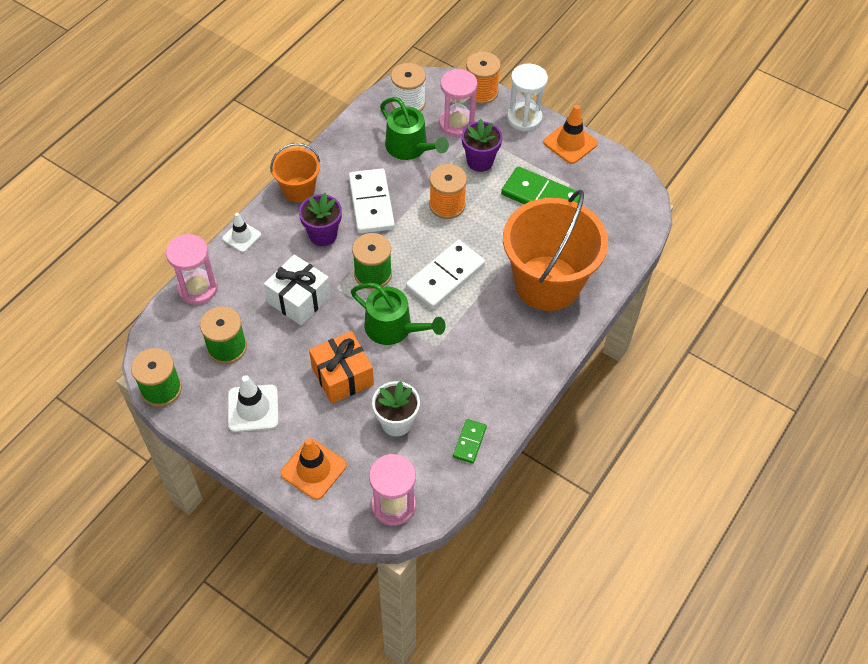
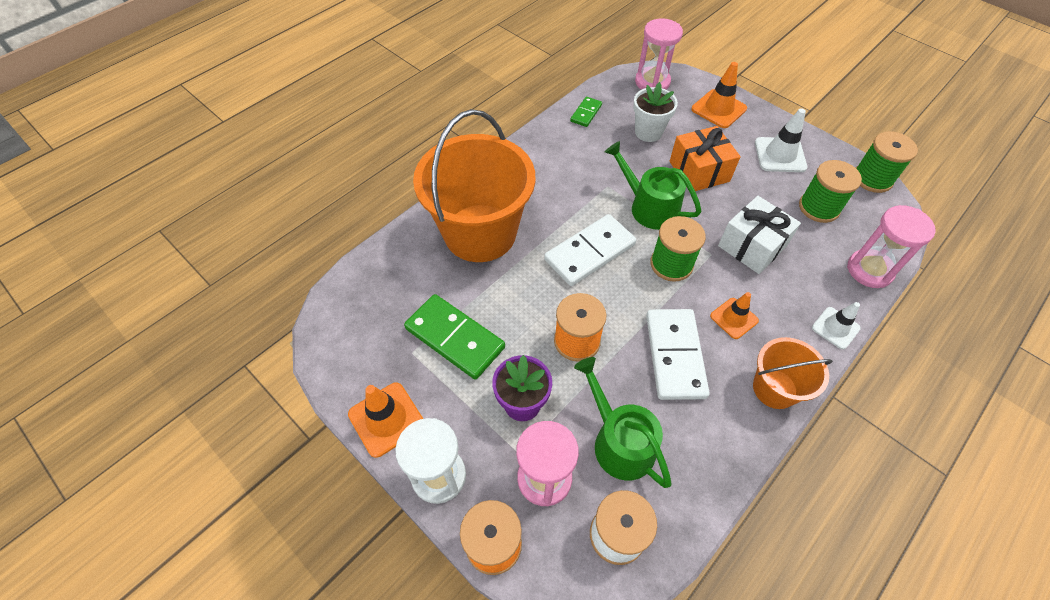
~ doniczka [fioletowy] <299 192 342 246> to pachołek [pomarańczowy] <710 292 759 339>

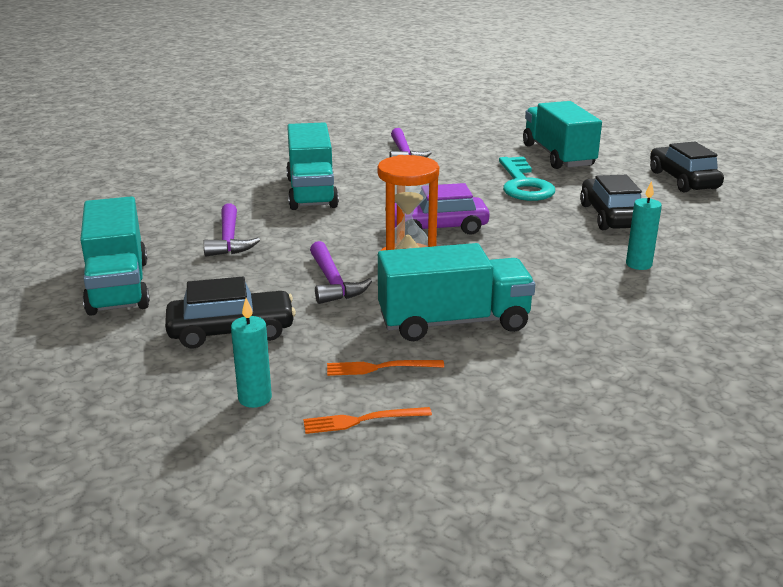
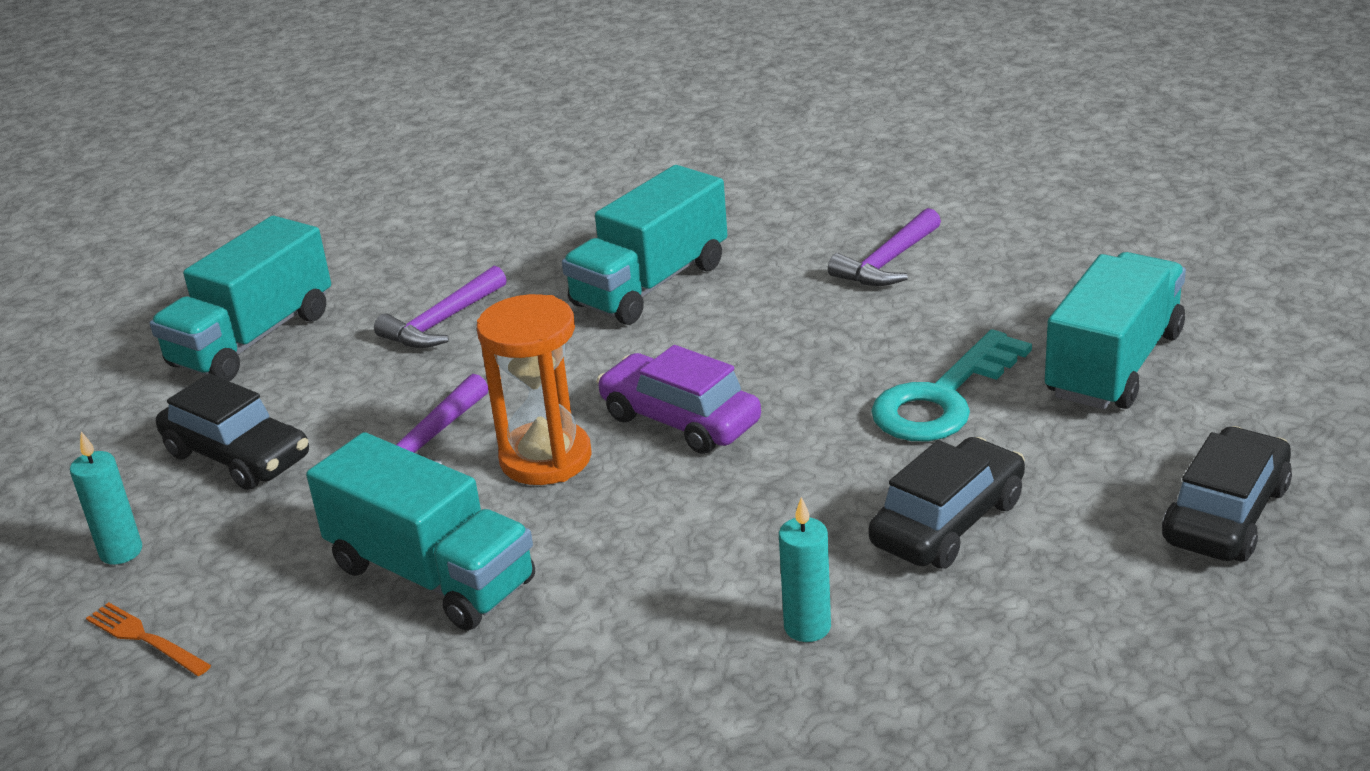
- widelec [pomarańczowy] <327 360 444 376>

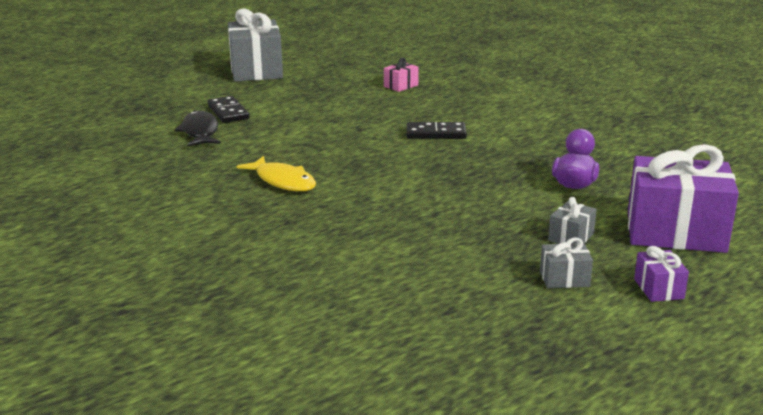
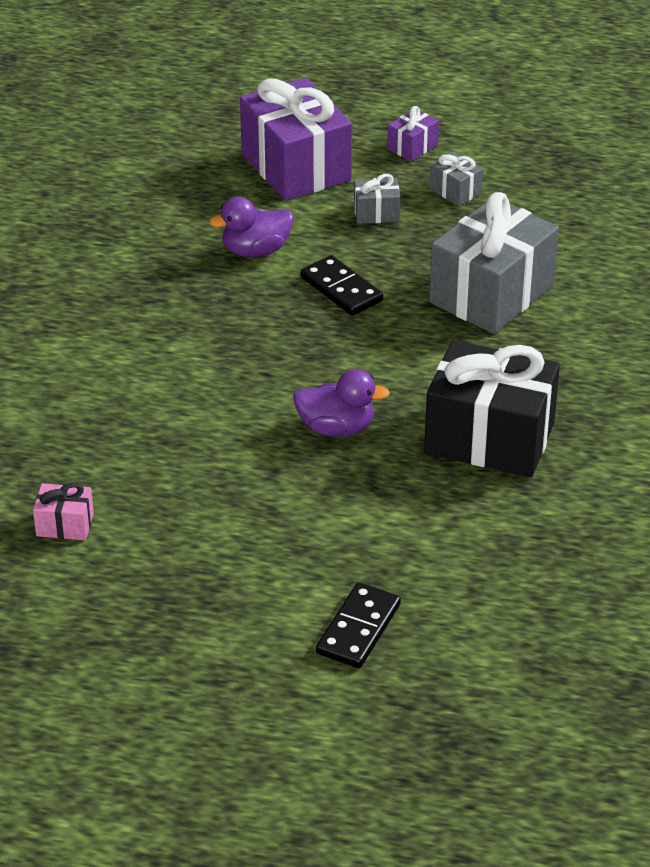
- ryba [czarny] <175 111 221 147>
+ kaczka [fioletowy] <293 369 390 437>
~ prezent [szary] <228 8 283 82> to <429 192 559 334>
~ kostka domina [czarny] <407 122 467 139> to <301 255 383 316>
~ ryba [żółty] <237 156 316 191> to prezent [czarny] <424 340 560 477>

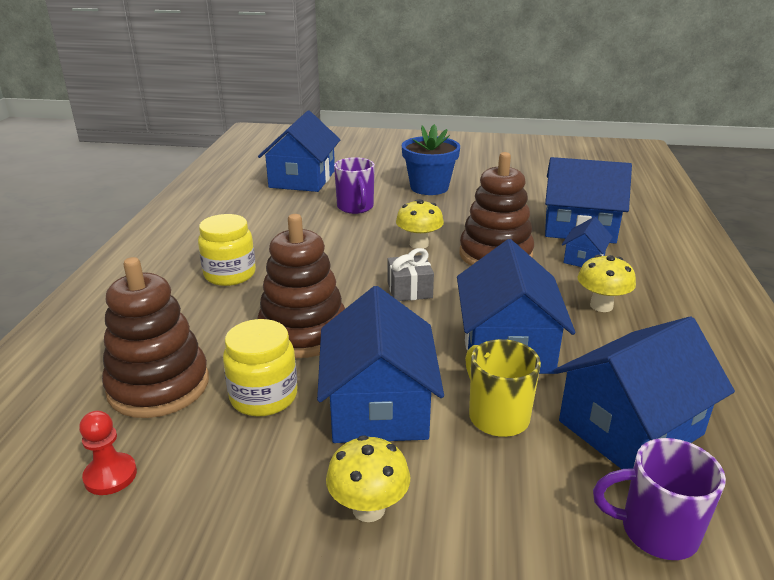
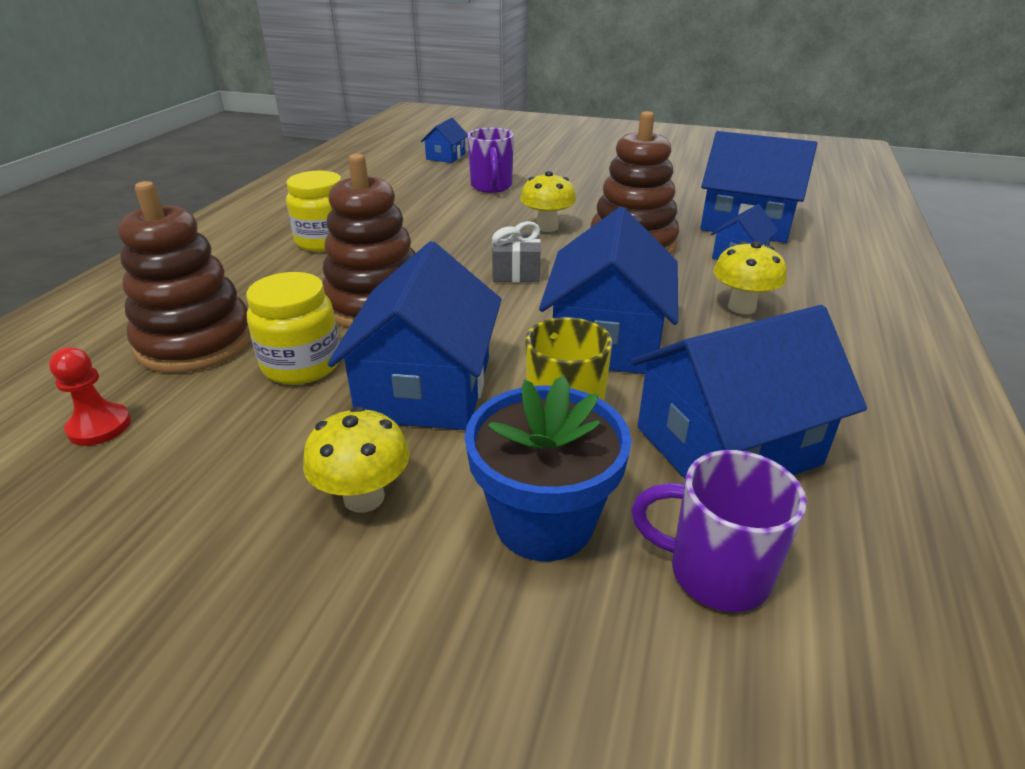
~ doniczka [niebieski] <402 124 460 195> to <465 375 632 561>
~ domek [niebieski] <258 111 340 192> = <421 118 468 163> x0.50

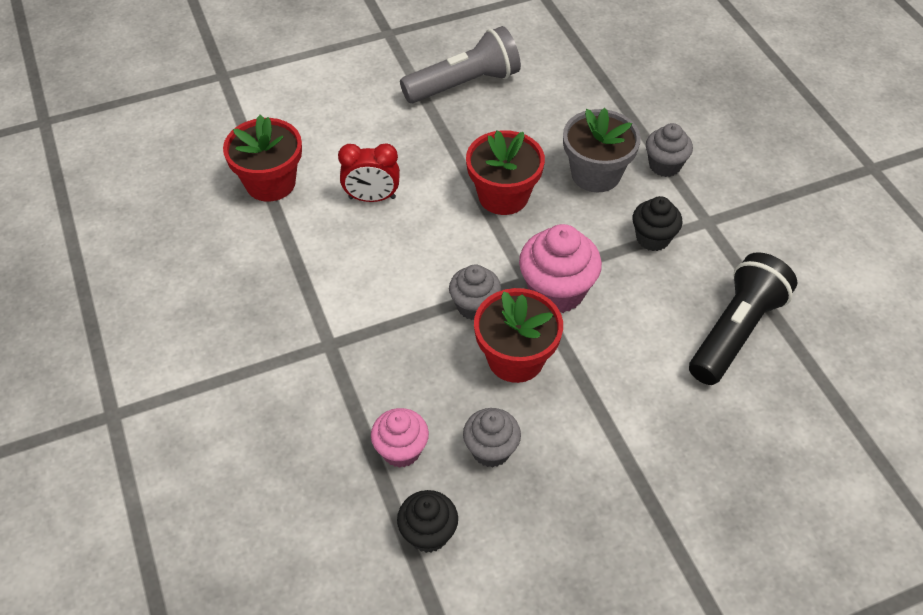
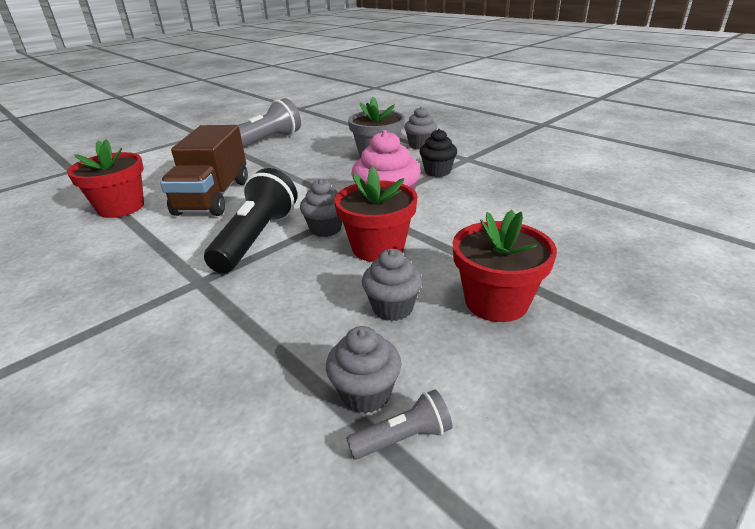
- muffinka [różowy] <371 408 429 468>
+ latarka [szary] <346 389 452 459>
~ doniczka [czerwony] <466 130 545 215> to <452 210 557 322>
~ latarka [czarny] <689 252 797 385> to <204 168 297 273>
~ budzik [czerwony] <338 143 400 202> to ciężarówka [brązowy] <160 125 248 216>
~ muffinka [czarny] <397 490 458 553> to muffinka [szary] <326 326 401 414>

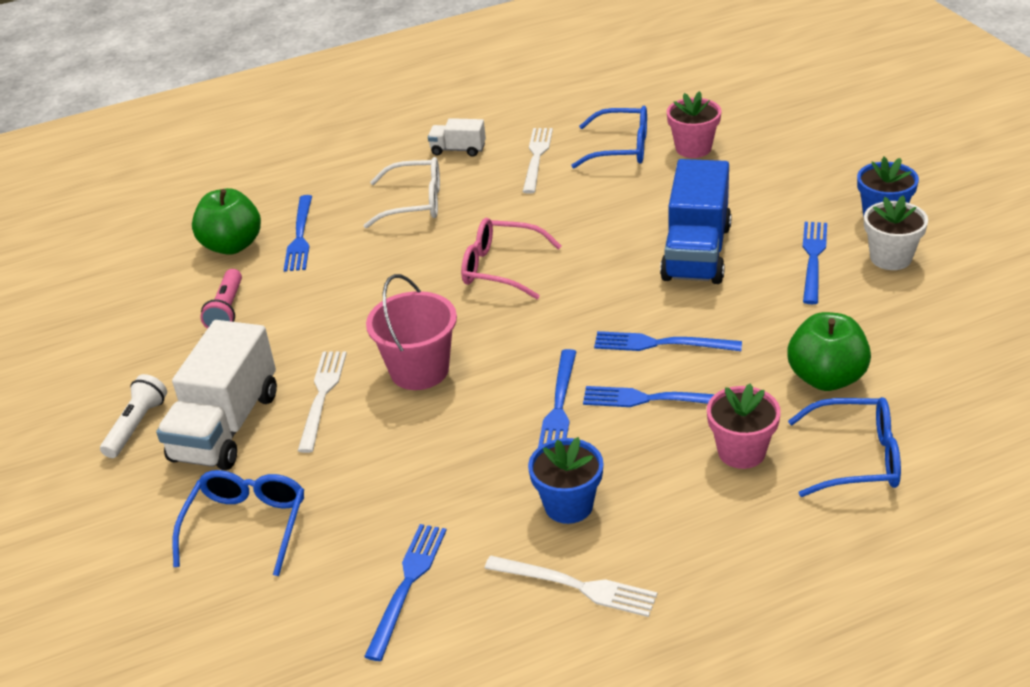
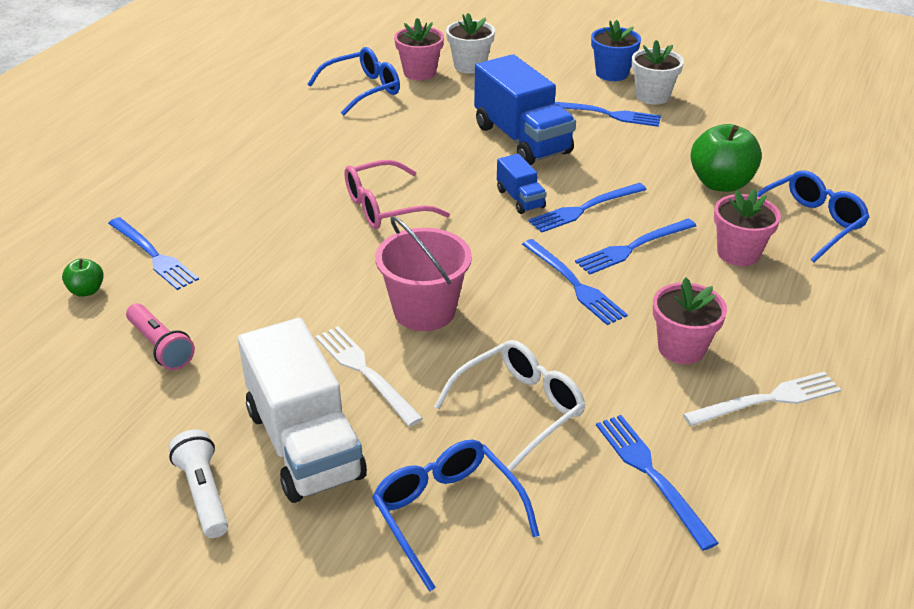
- ciężarówka [biały] <428 118 486 157>
- widelec [biały] <523 128 553 194>
+ doniczka [biały] <446 13 495 74>
+ ciężarówka [niebieski] <497 154 547 214>
~ okulary [biały] <364 157 440 228> to <434 340 586 471>
~ doniczka [niebieski] <528 437 603 524> to doniczka [różowy] <653 278 727 364>
~ widelec [niebieski] <803 222 827 304> = <555 102 661 127> 135 degrees clockwise
~ jabłko [zielony] <192 188 261 255> = <62 258 104 297> x0.50

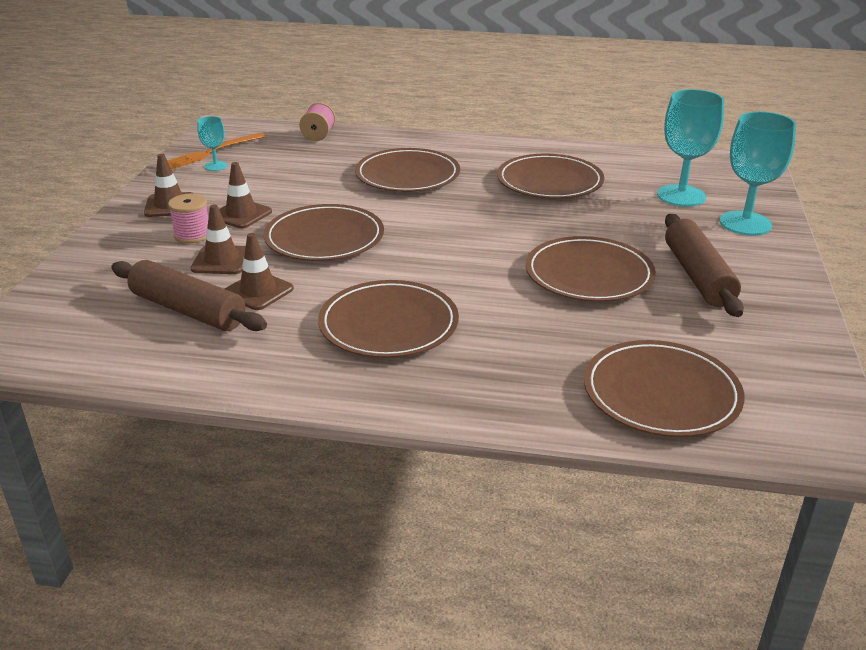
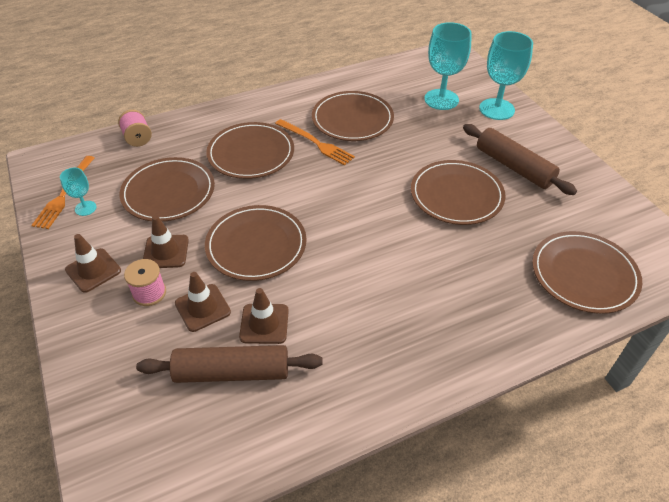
+ widelec [pomarańczowy] <275 119 355 166>
~ talerz [brązowy] <318 280 459 358> to <120 157 215 222>

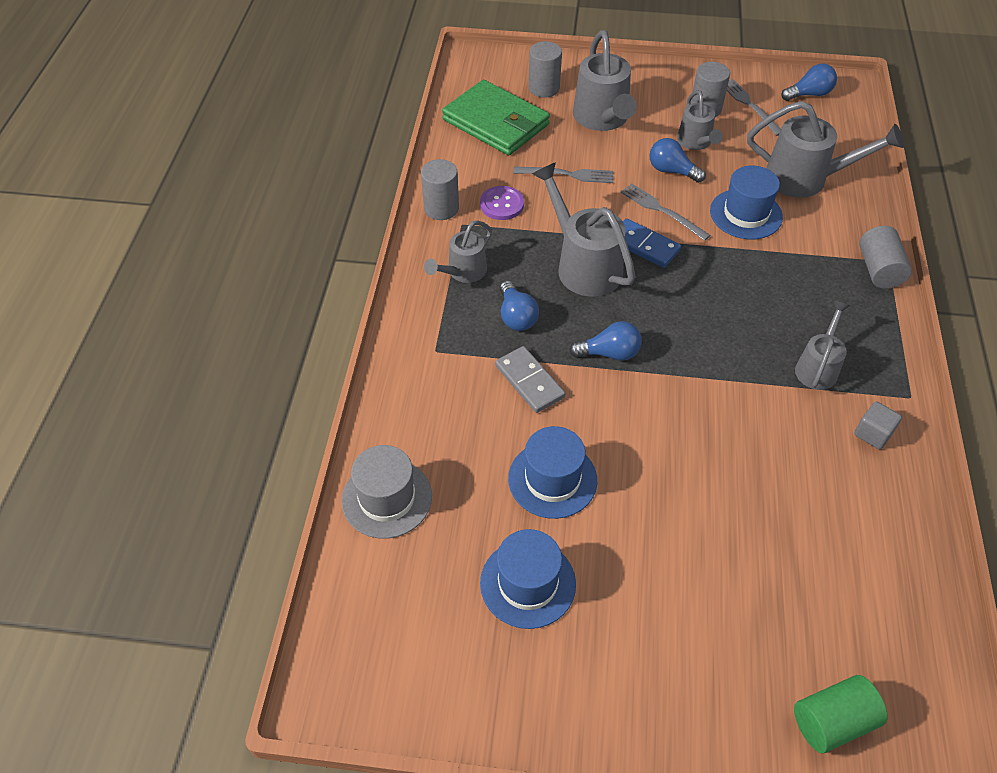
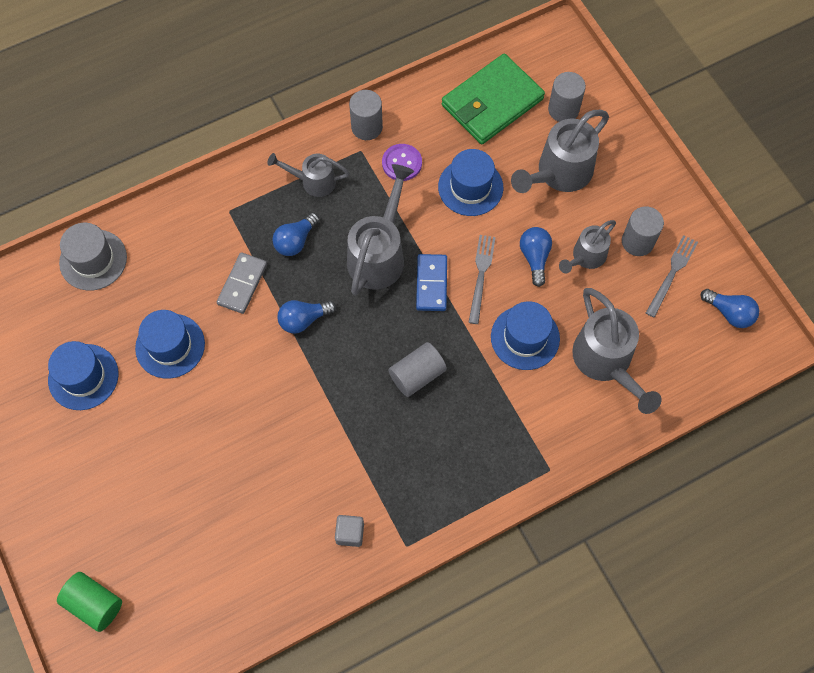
- konewka [szary] <795 301 850 390>
~ walec [szary] <859 226 912 289> to <388 342 447 397>
~ widelec [szary] <513 167 613 183> to kapelusz [niebieski] <438 149 503 216>
~ portfel [zielony] <442 80 550 155> = <442 54 545 144> 45 degrees clockwise
~ żarówka [niebieski] <569 321 642 361> = <278 300 336 334> 105 degrees clockwise

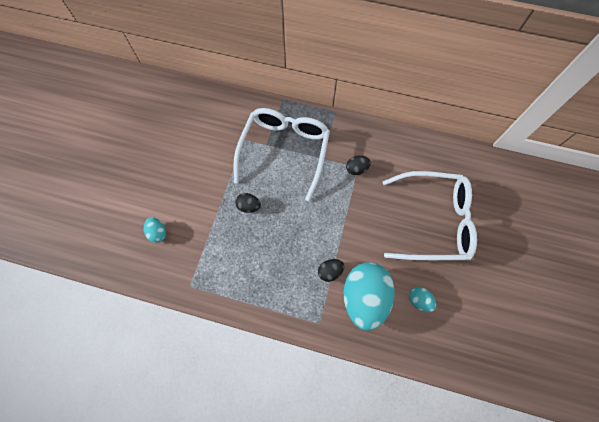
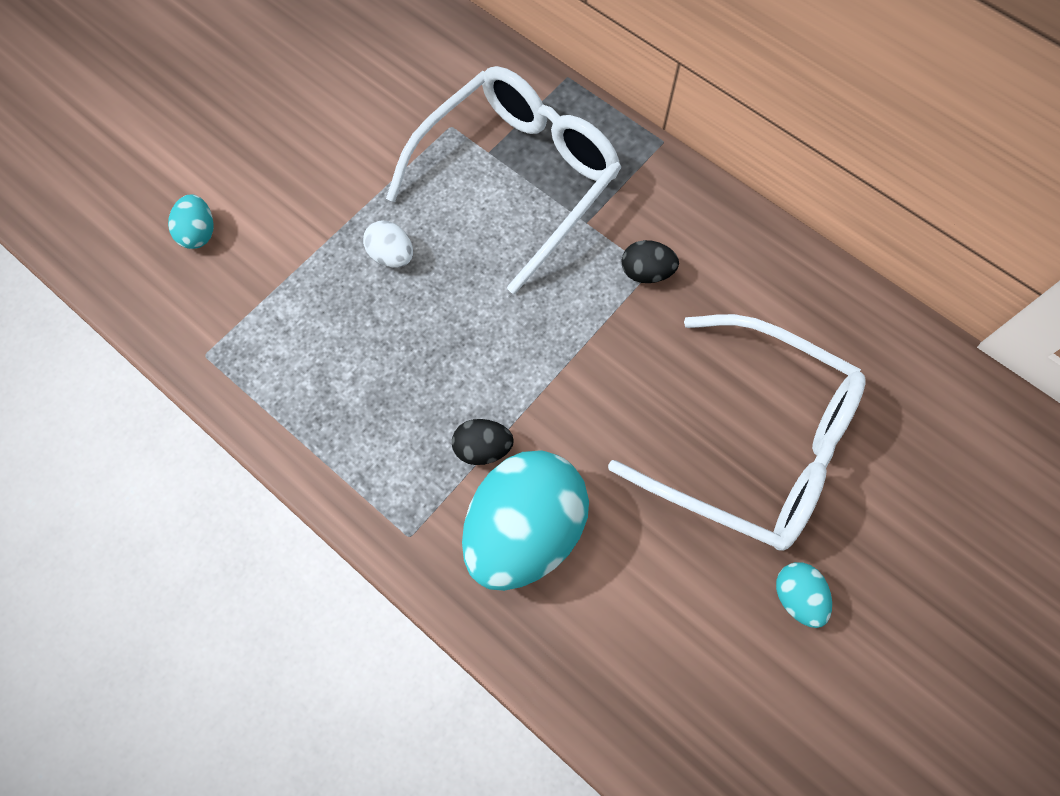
~ jajko [turkusowy] <409 287 436 312> to <776 562 832 628>
~ jajko [czarny] <235 193 261 213> to jajko [biały] <363 221 413 267>

